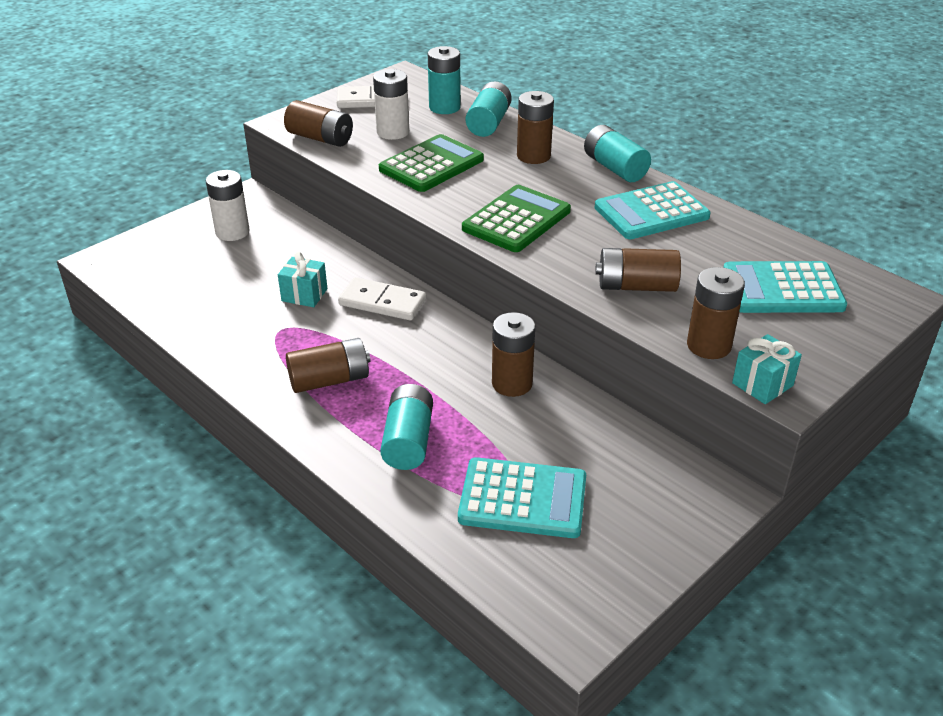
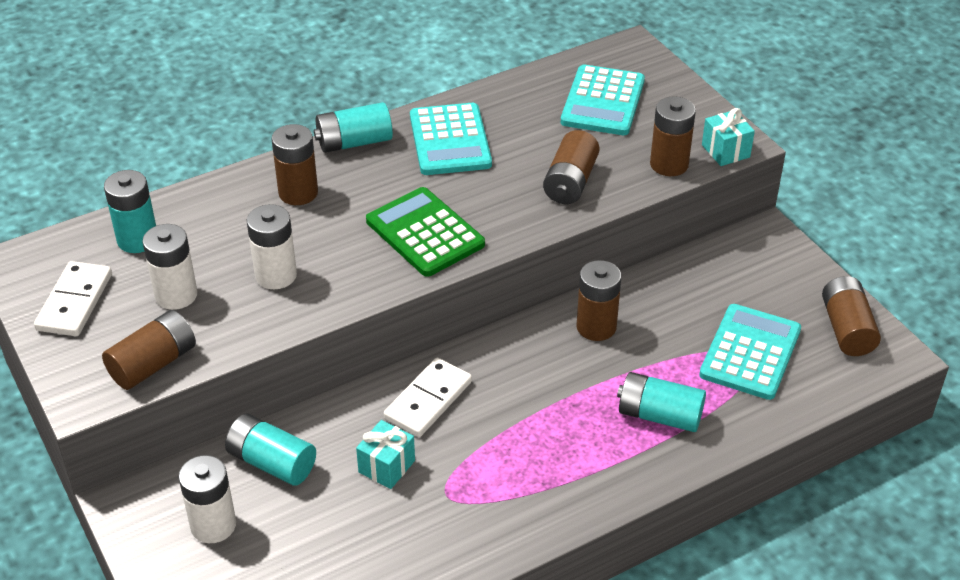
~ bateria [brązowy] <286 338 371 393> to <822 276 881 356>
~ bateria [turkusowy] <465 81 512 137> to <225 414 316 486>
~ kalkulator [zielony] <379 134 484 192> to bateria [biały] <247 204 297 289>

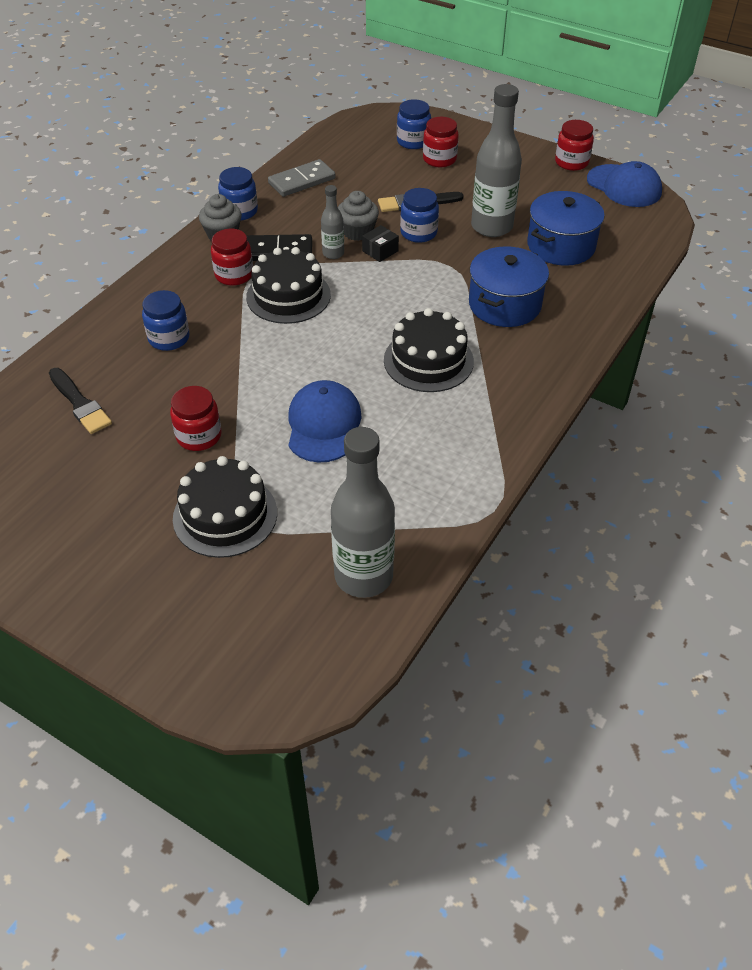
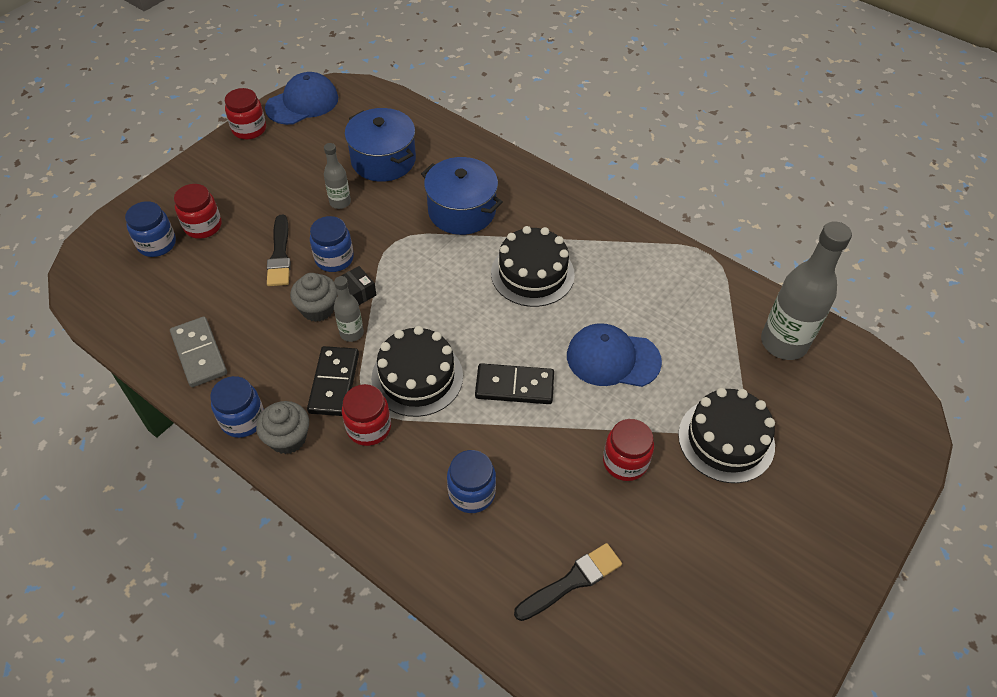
+ kostka domina [czarny] <475 363 554 404>
~ butelka [szary] <471 84 522 237> = <324 143 351 209> x0.50

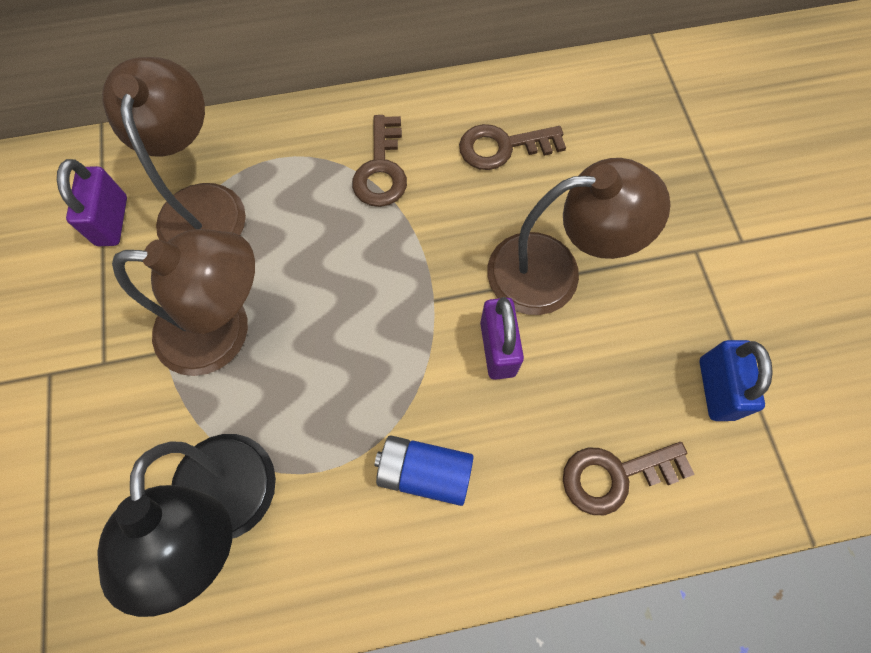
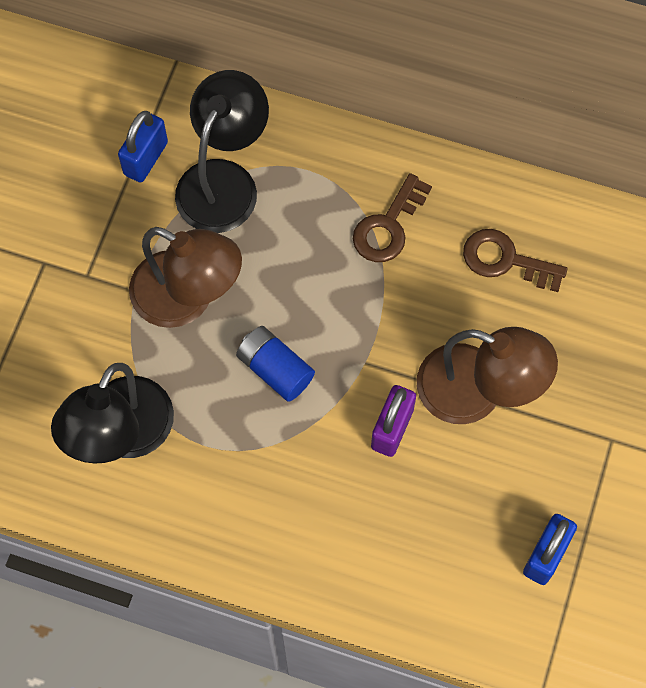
- klucz [brązowy] <563 442 695 515>
~ bateria [niebieski] <374 435 473 506> to <236 326 315 402>
~ kłódka [fioletowy] <57 159 127 246> to kłódka [niebieski] <118 111 168 183>
~ lampka [brązowy] <102 57 246 242> to lampka [czarny] <175 70 269 233>

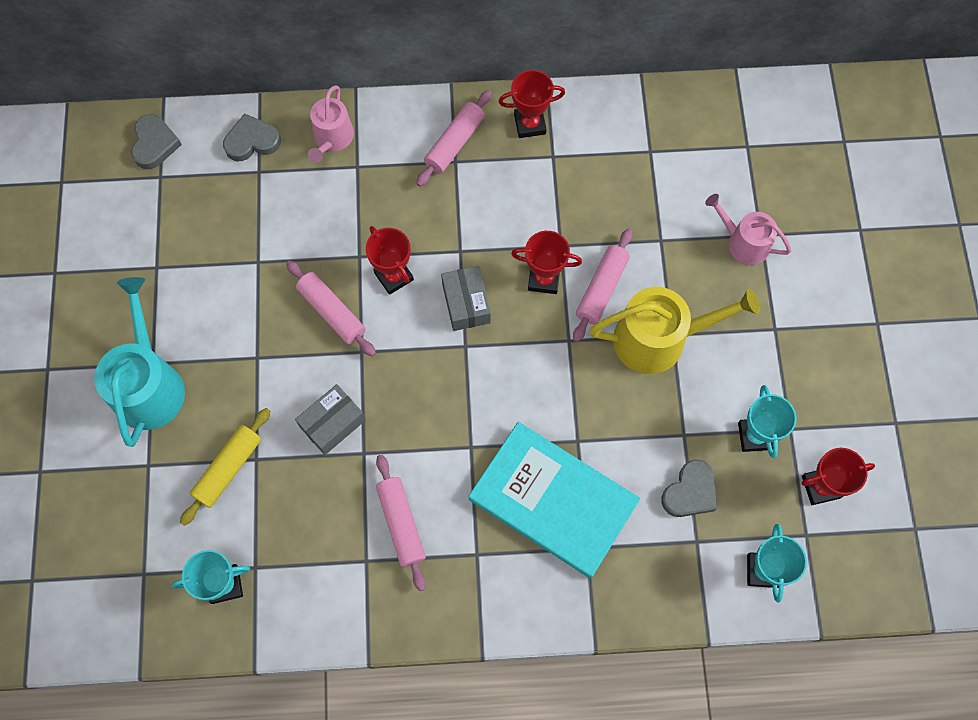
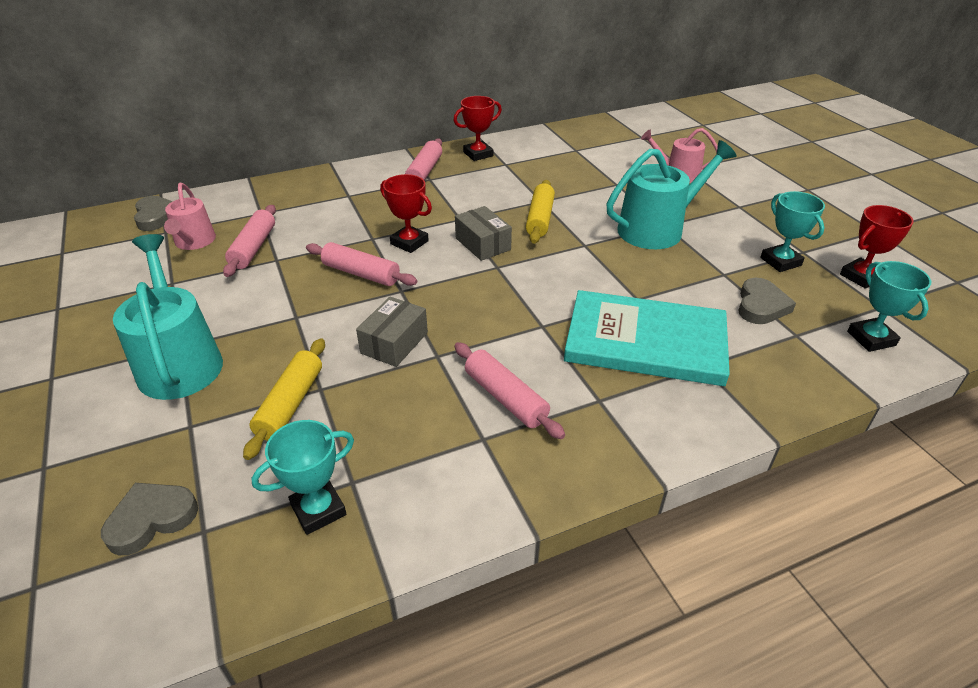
~ serce [szary] <223 113 281 161> to <101 483 198 555>
~ konewka [różowy] <308 85 354 163> to <164 183 216 250>
~ wałek do ciasta [różowy] <573 229 632 342> to <223 205 276 277>
~ puchar [czerwony] <511 231 582 294> to wałek do ciasta [żółty] <526 180 555 244>
~ konewka [żółty] <590 287 760 374> to konewka [turkusowy] <607 140 736 249>

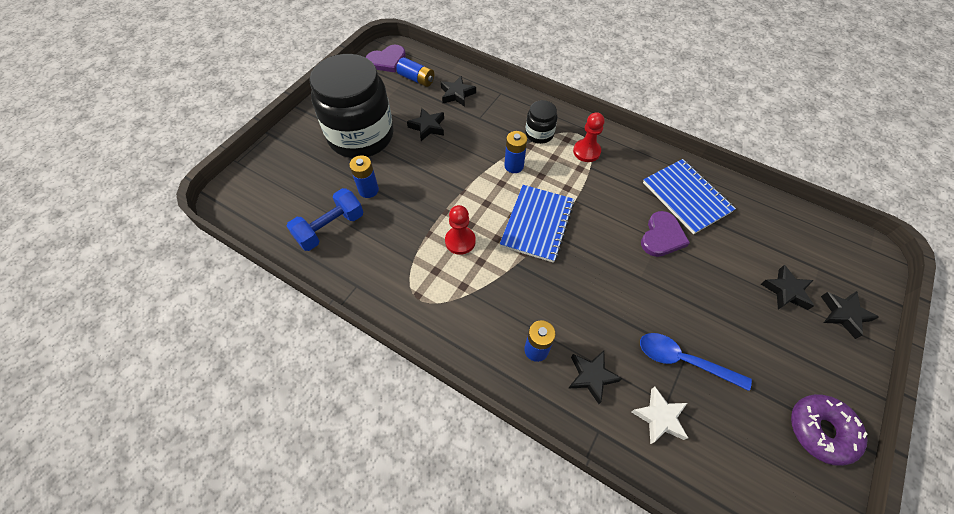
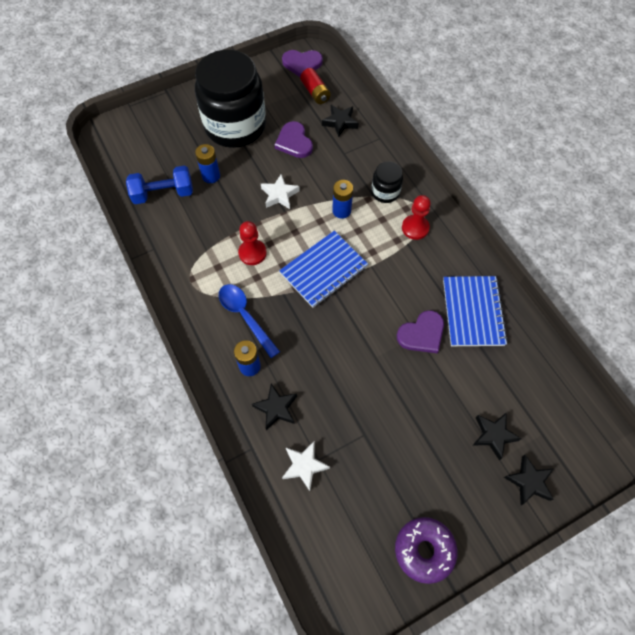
+ gwiazda [biały] <261 174 300 209>
~ łyżka [niebieski] <640 333 752 391> to <219 284 280 358>
~ gwiazda [czarny] <407 108 444 141> to serce [fioletowy] <275 121 313 158>
~ bateria [niebieski] <396 57 434 87> to bateria [czerwony] <300 68 331 104>

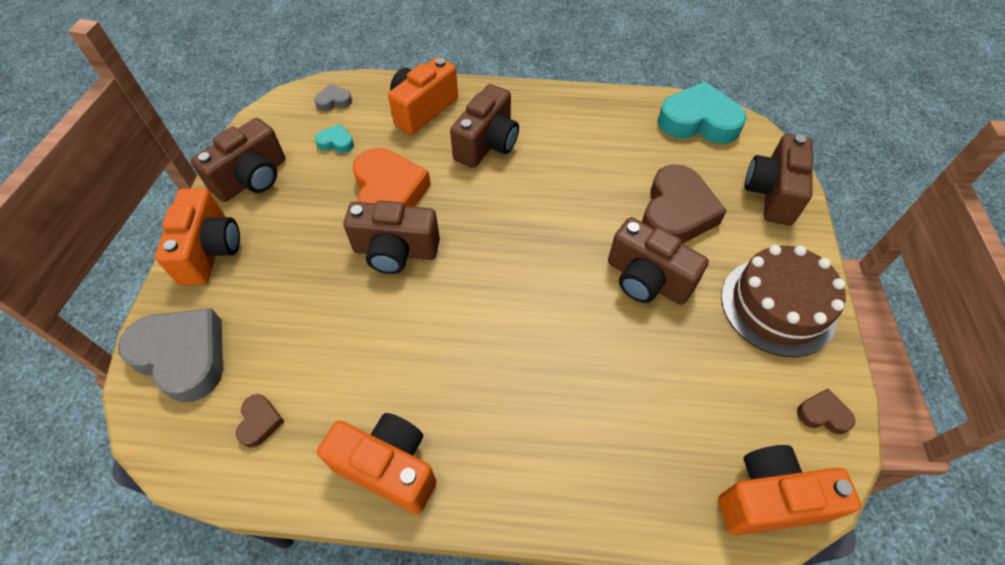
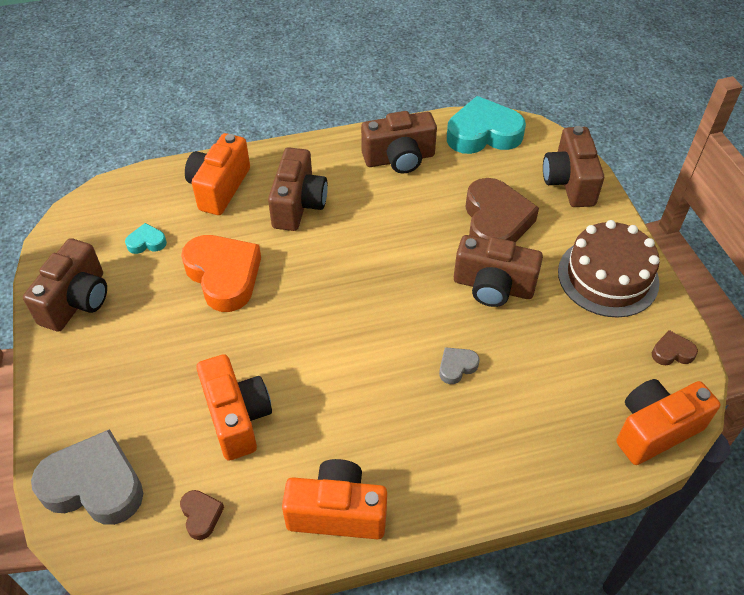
~ aparat fotograficzny [pomarańczowy] <155 188 240 285> to <196 354 272 461>
~ serce [szary] <314 84 352 111> to <439 347 480 384>
~ aparat fotograficzny [brązowy] <344 200 440 274> to <361 111 437 174>

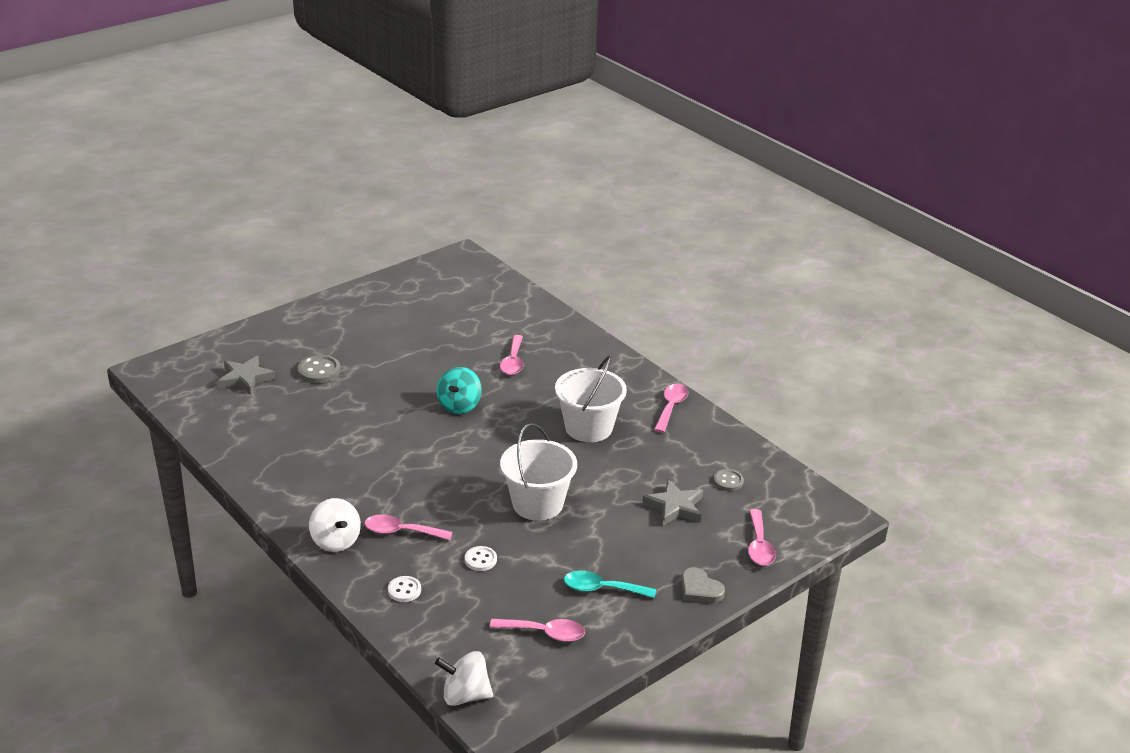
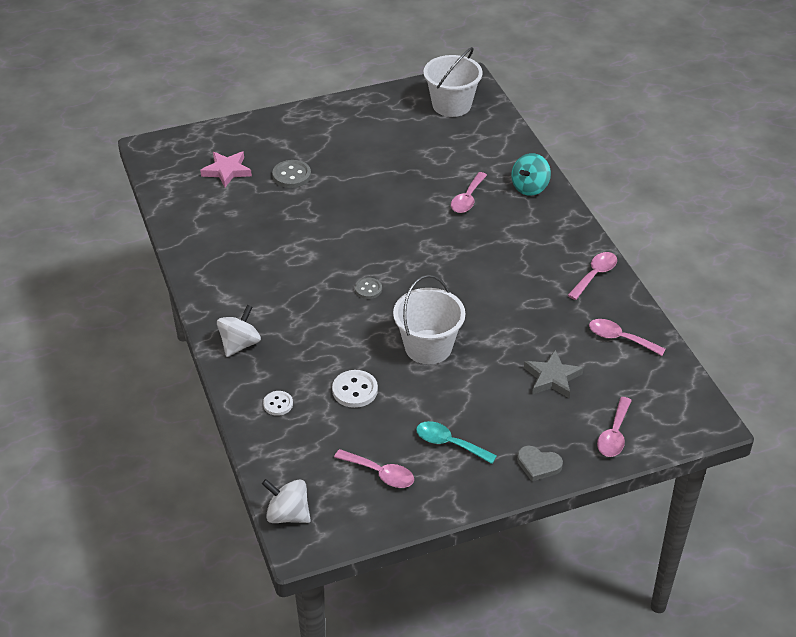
~ łyżka [różowy] <364 514 453 540> to <589 319 666 356>
~ bączek [turkusowy] <437 367 482 414> to <511 153 551 196>
~ wiadro [biały] <555 356 627 442> to <423 47 483 117>
~ guzik [szary] <713 469 744 491> to <355 278 382 299>
~ gwiazda [szary] <218 356 275 395> to gwiazda [różowy] <200 151 252 187>
~ bączek [biały] <309 498 361 552> = <217 305 261 357> 135 degrees counterclockwise
~ serce [szary] <681 567 725 603> = <517 446 563 481> 45 degrees counterclockwise
~ guzik [biały] <465 546 497 571> = <332 370 378 408> x1.54

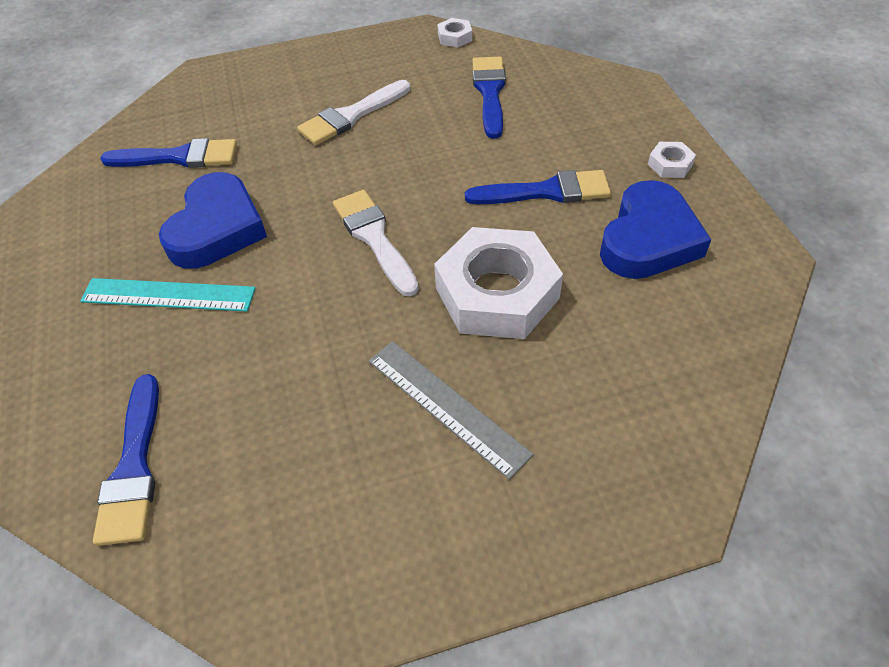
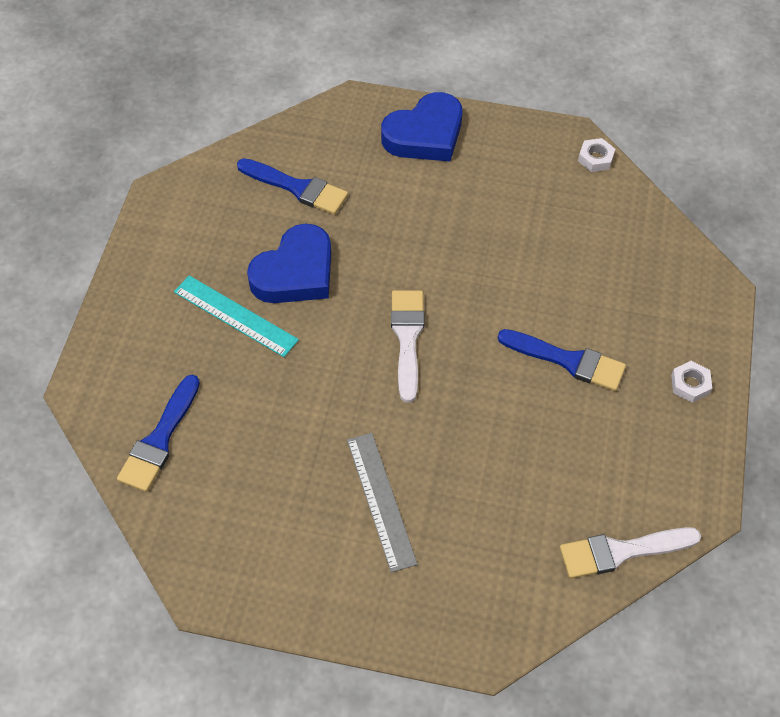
- nakrętka [biały] <434 227 563 339>
- pędzel [niebieski] <472 57 506 139>
~ pędzel [biały] <297 80 410 145> to <560 527 701 578>
~ serce [niebieski] <600 180 712 279> to <381 92 462 162>

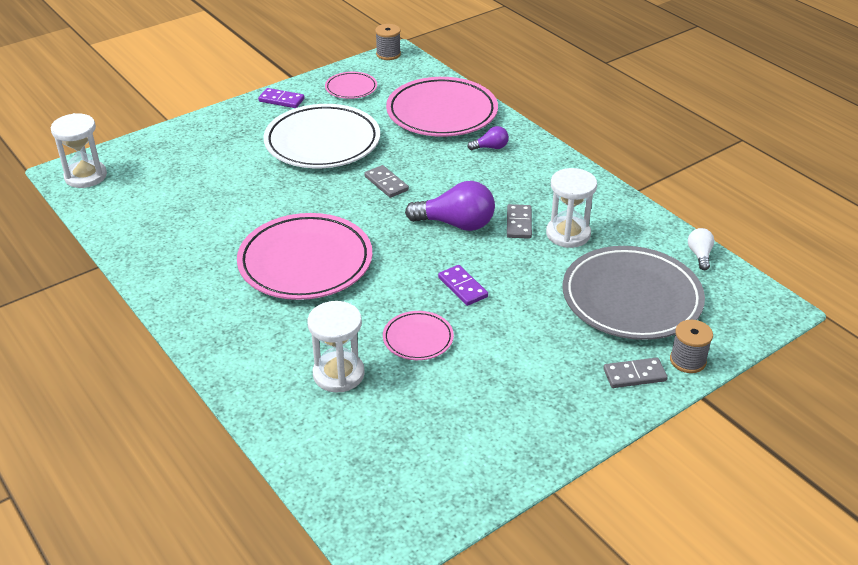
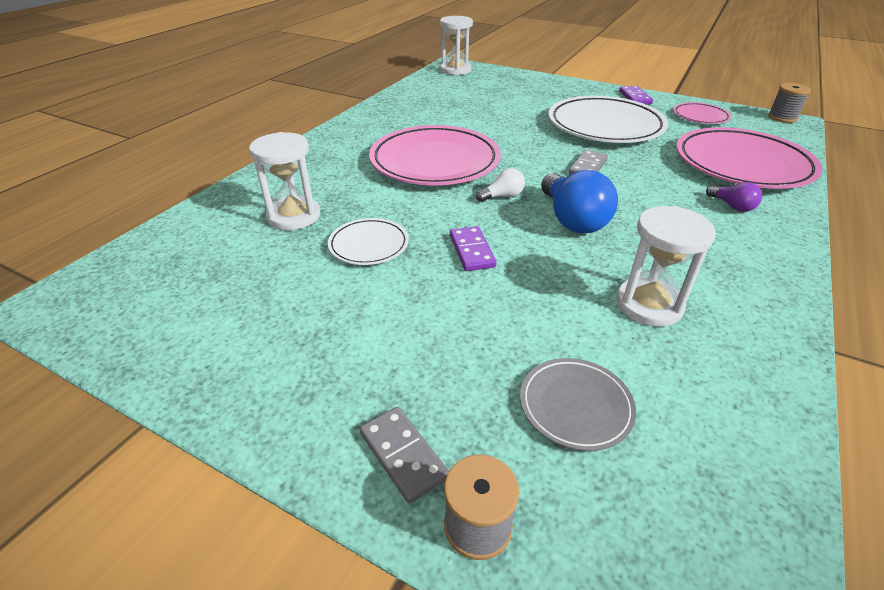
- kostka domina [szary] <507 204 532 239>
~ żarówka [biały] <688 228 714 270> to <476 168 525 202>
~ talerz [różowy] <383 311 454 360> to talerz [biały] <328 218 409 265>
~ żarówka [fioletowy] <405 181 495 231> to żarówka [niebieski] <541 170 618 233>
~ kostka domina [fioletowy] <438 265 488 306> = <450 226 497 271> 45 degrees counterclockwise
~ talerz [szary] <563 246 705 340> = <520 358 636 451> x0.49

